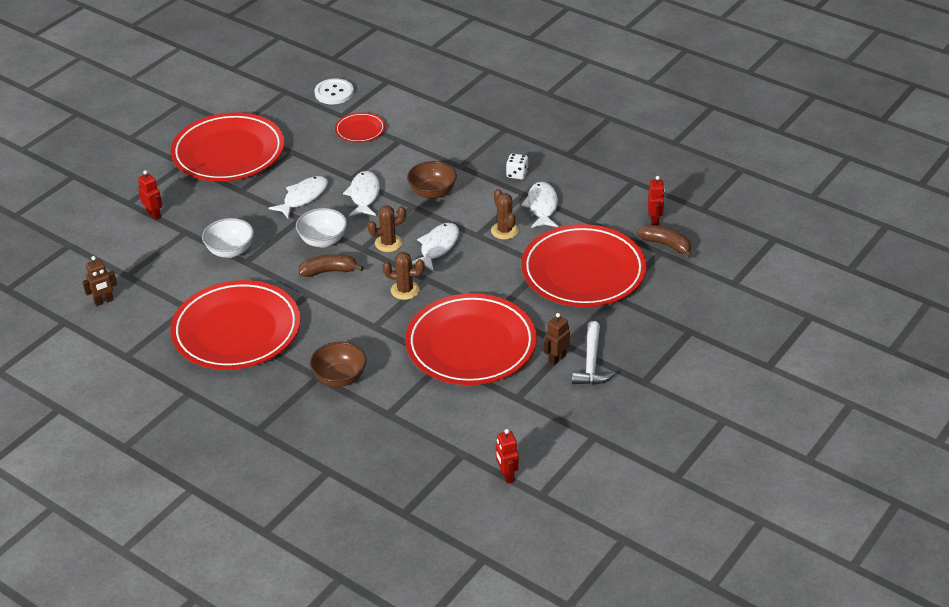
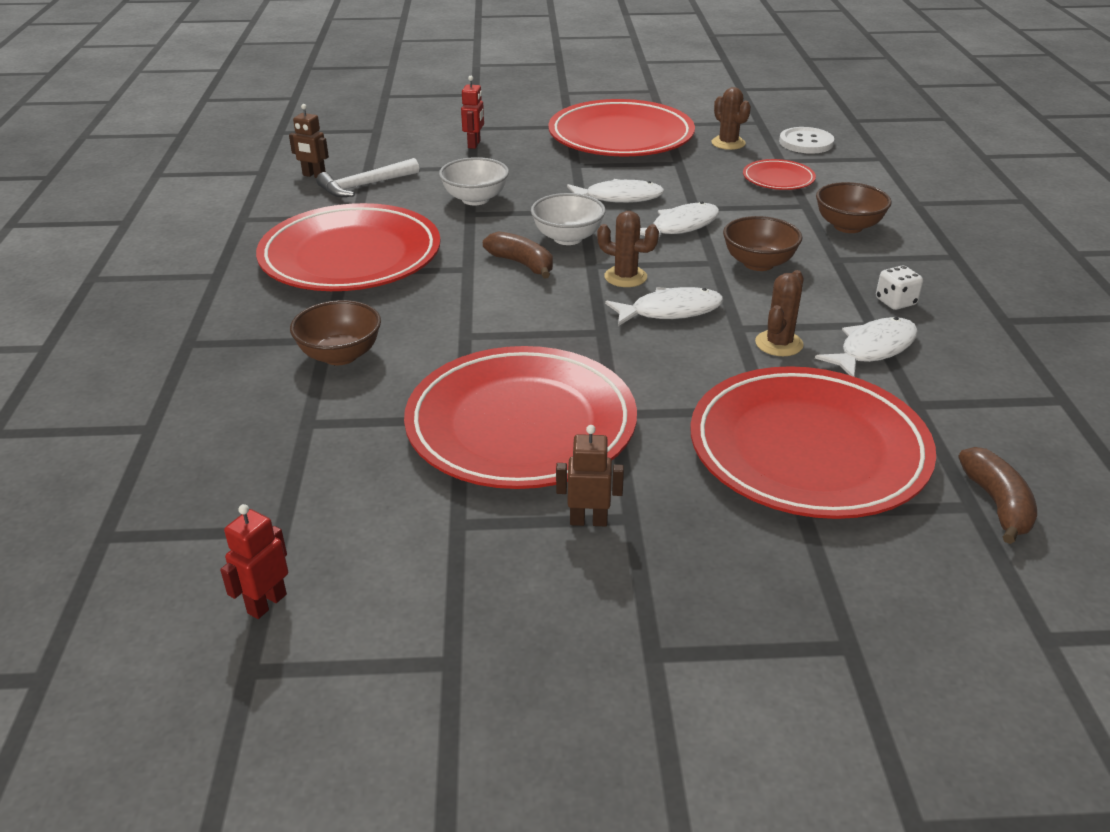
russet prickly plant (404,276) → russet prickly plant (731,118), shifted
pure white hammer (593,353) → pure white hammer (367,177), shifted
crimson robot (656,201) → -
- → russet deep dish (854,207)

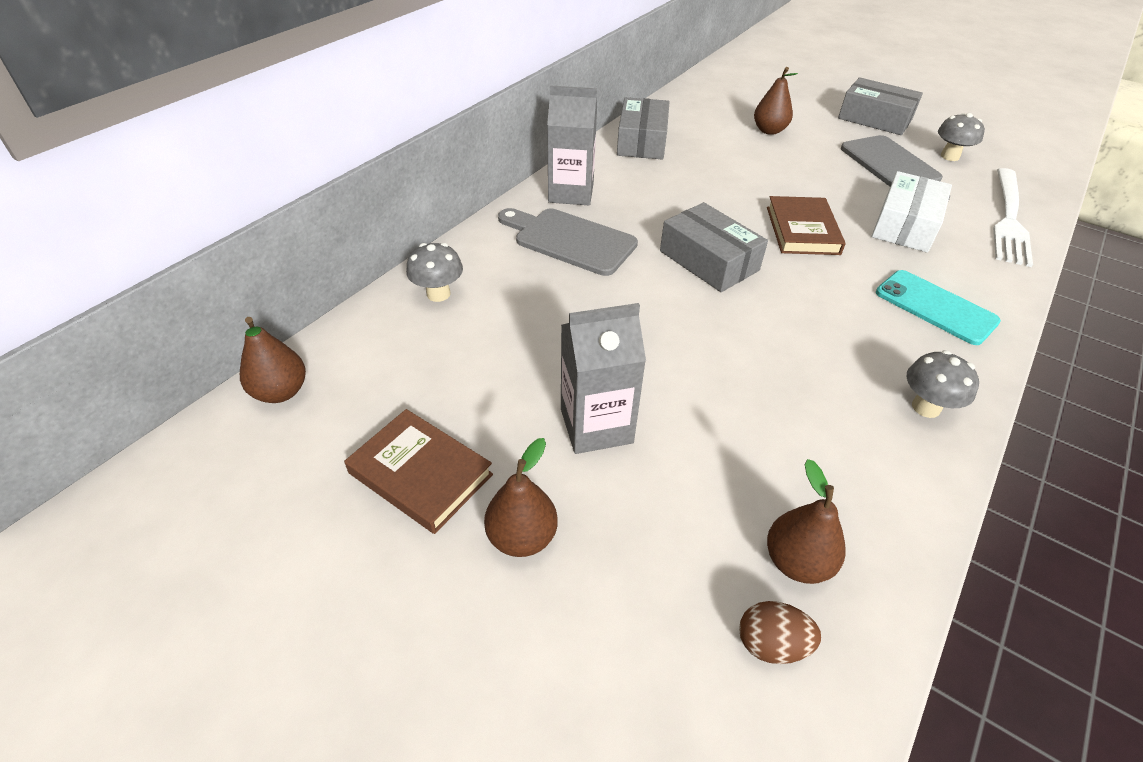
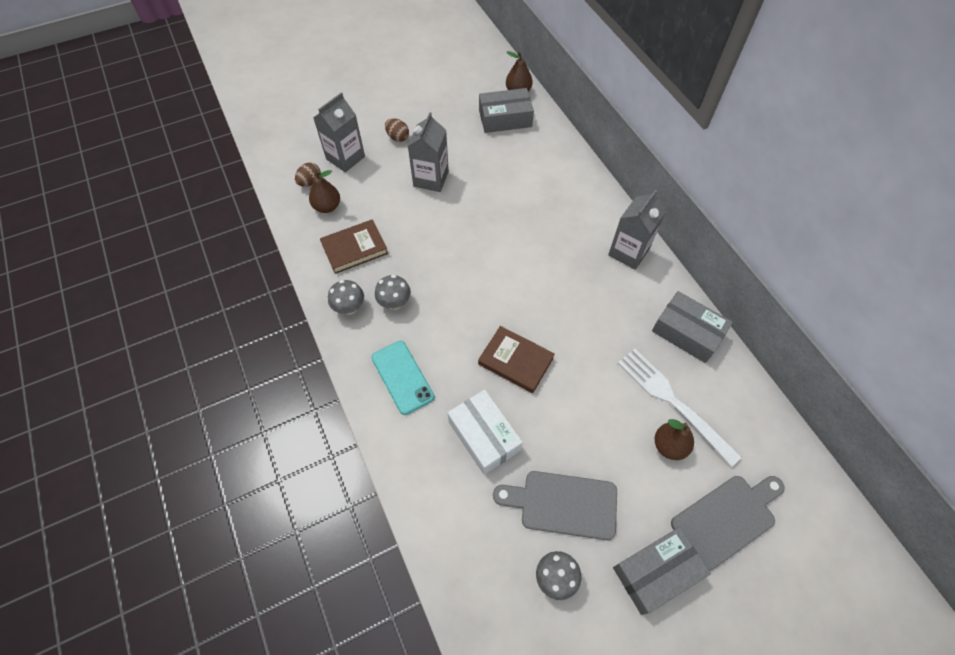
russet book (418,471) → russet book (354,246), shifted
ash-grey fungus (434,272) → ash-grey fungus (393,292), shifted
russet pear (521,497) → russet toy egg (397,130)
ash-grey chopping board (568,242) → ash-grey chopping board (728,523), shifted
ash-grey package (714,247) → ash-grey package (506,110), shifted
teal mobile phone (938,307) → teal mobile phone (403,378), 75 degrees clockwise
pure white dinner fork (1013,217) → pure white dinner fork (680,408), shifted
- → ash-grey milk carton (339,132)

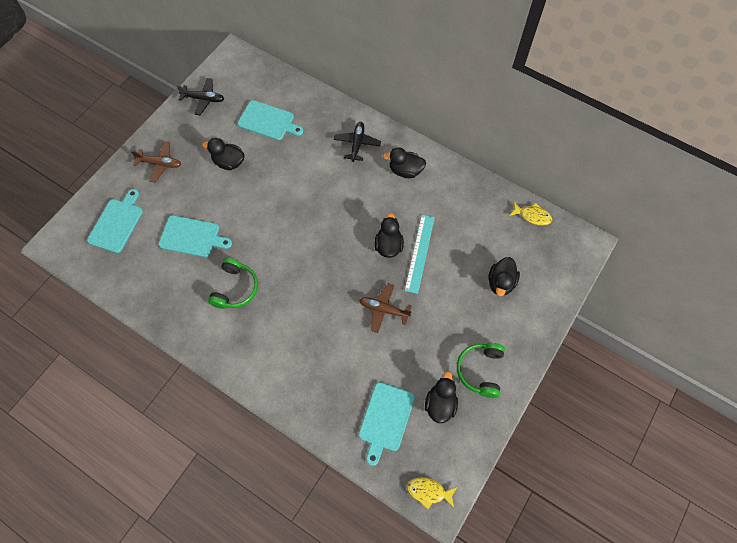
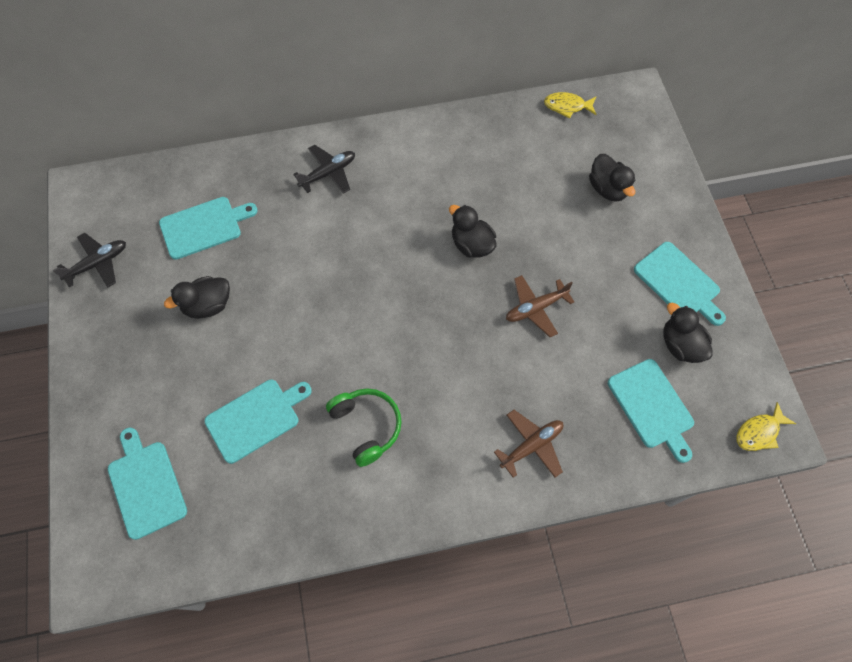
russet toy plane (156,161) → russet toy plane (528,444), shifted
black toy plane (357,142) → black toy plane (324,169), 90 degrees clockwise
black rubber duck (404,162) → -
teal straightedge (420,254) → -
leaf-green headphones (481,370) → teal chopping board (680,284)
golden toy fish (530,213) → golden toy fish (570,105), 150 degrees counterclockwise

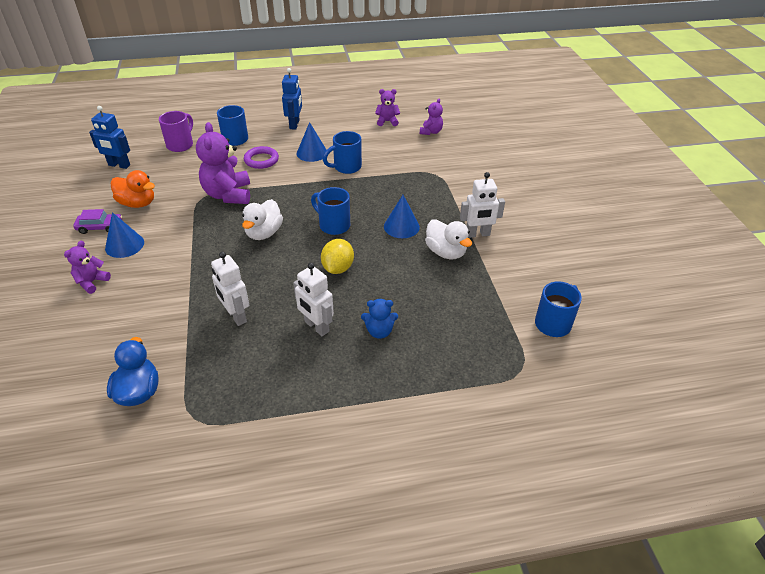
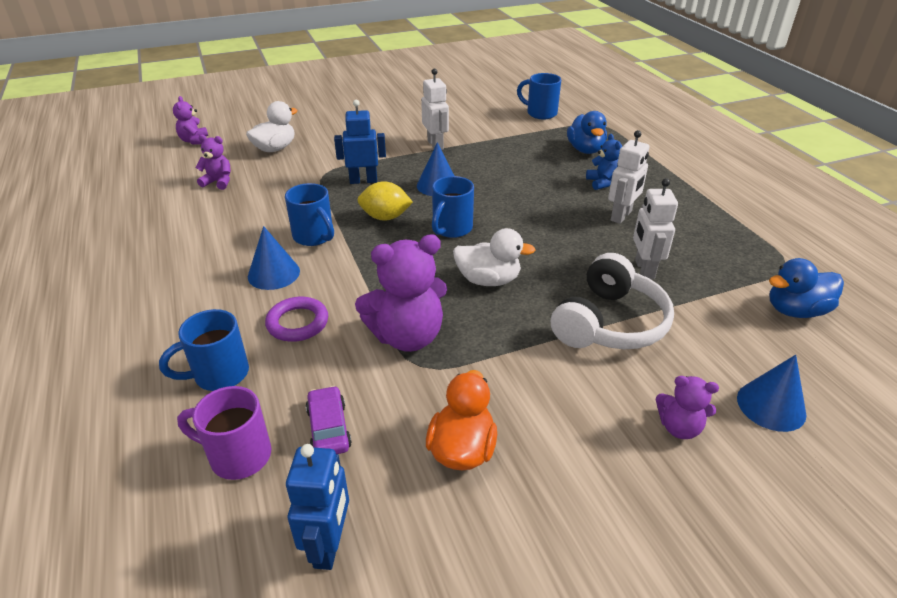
violet car (97,221) → violet car (329,420), shifted
cobalt cone shape (124,235) → cobalt cone shape (771,393), shifted
pure white robot (230,289) → pure white robot (655,228), 135 degrees clockwise
cobalt robot (292,99) → cobalt robot (360,142), shifted
golden lemon (337,256) → golden lemon (385,201), shifted
violet teddy bear (387,107) → violet teddy bear (190,120), shifted
pure white rubber duck (448,239) → pure white rubber duck (272,126), shifted
- → pure white headphones (612,301)
- → cobalt rubber duck (587,132)

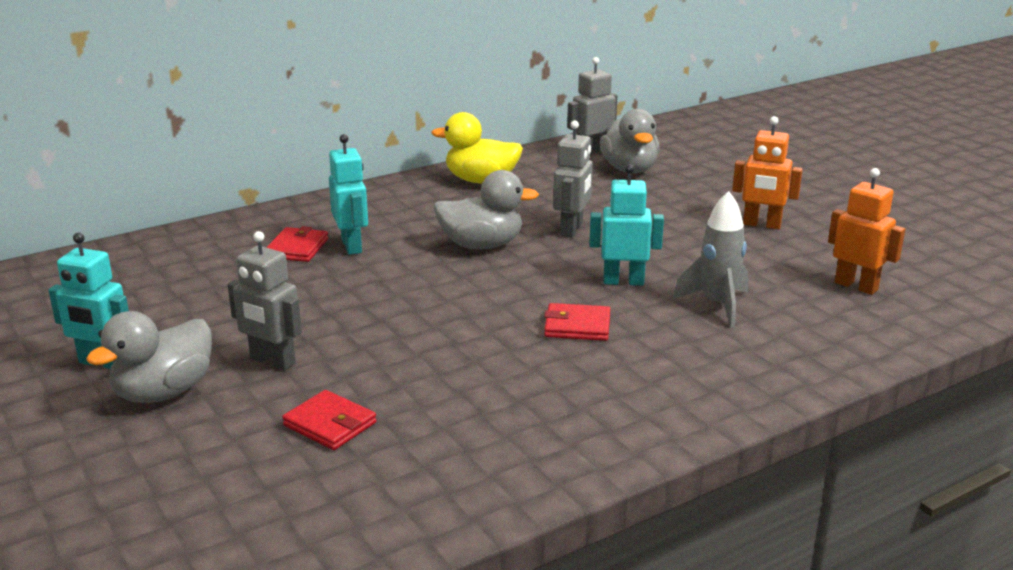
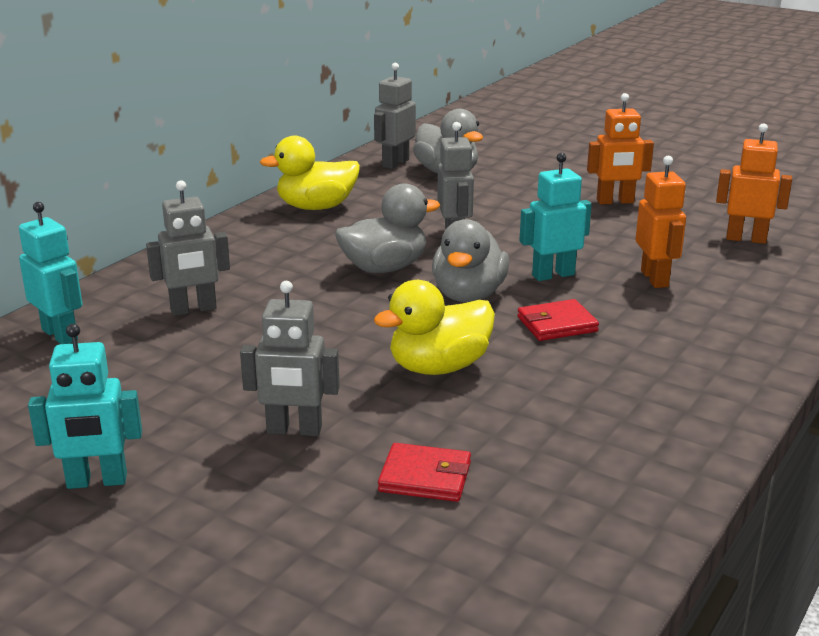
ash-grey rubber duck (149,357) → ash-grey rubber duck (470,260), shifted
crimson wallet (297,244) → ash-grey robot (188,248)
teal robot (348,194) → teal robot (50,273), shifted
ash-grey toy rocket (710,259) → orange-coloured robot (661,222)
- → golden rubber duck (434,327)

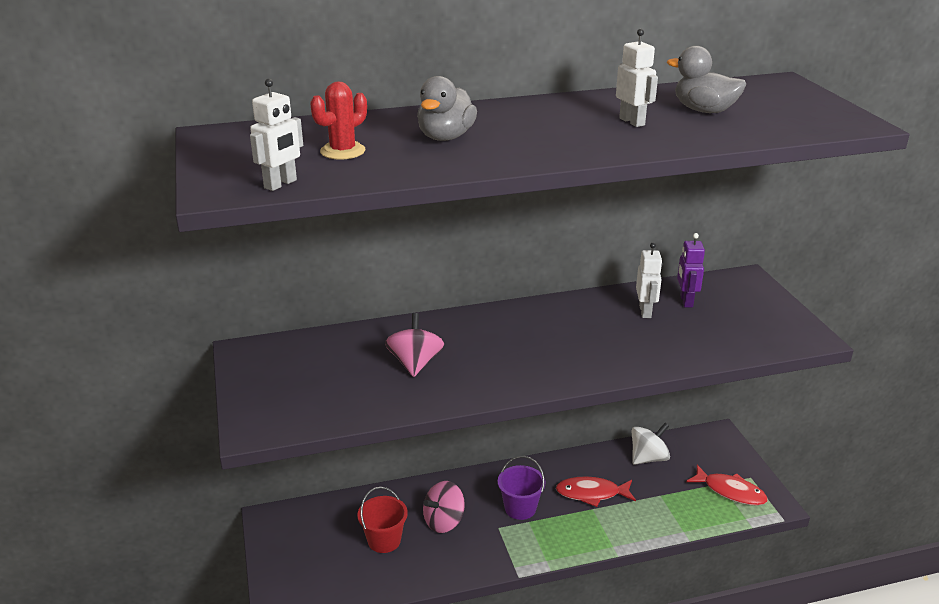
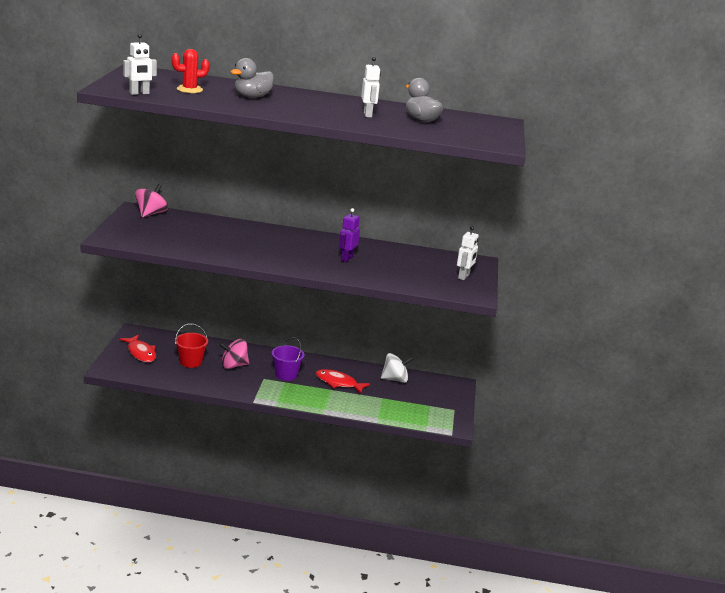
rose-pink spinning top (414,345) → rose-pink spinning top (151,200), shifted
pure white robot (649,280) → pure white robot (468,253), shifted
violet robot (691,270) → violet robot (349,235), shifted
crimson toy fish (727,485) → crimson toy fish (138,348), shifted

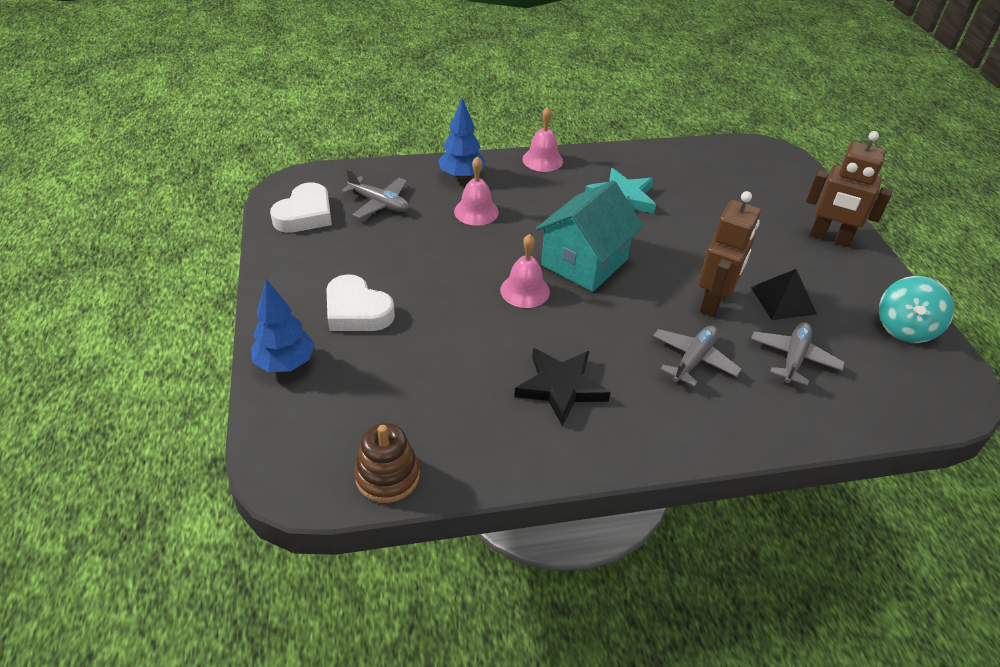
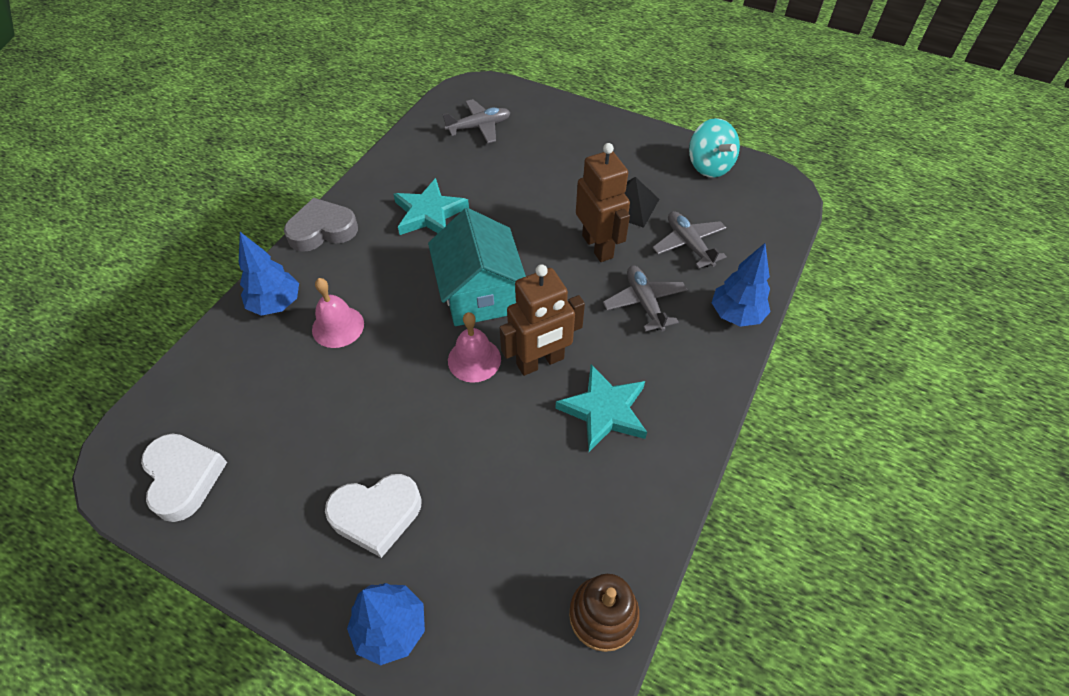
ash-grey toy plane (375,194) → ash-grey toy plane (477,121), shifted
black star shape (562,387) → teal star shape (601,408)
rose-pink hand bell (542,139) → ash-grey heart (321,225)
russet robot (849,189) → russet robot (542,320), shifted
- → cobalt fir tree (741,285)

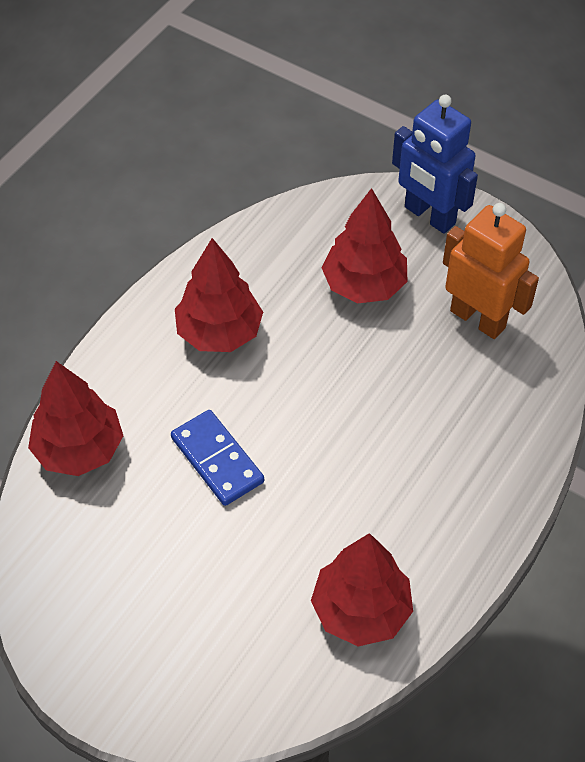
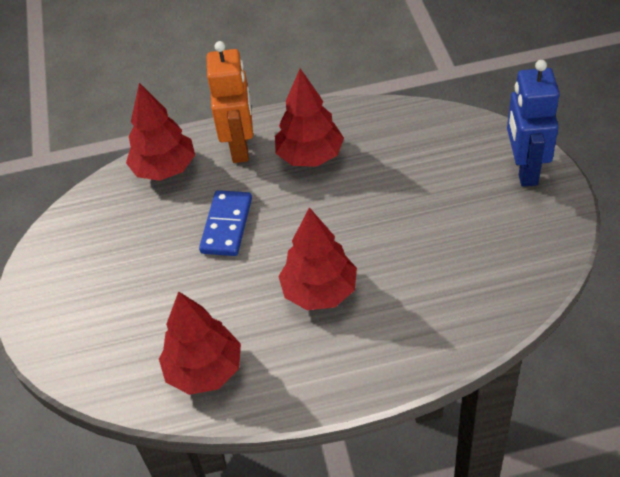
crimson fir tree (364,245) → crimson fir tree (318,258), shifted
orange-coloured robot (491,271) → orange-coloured robot (230,102), shifted

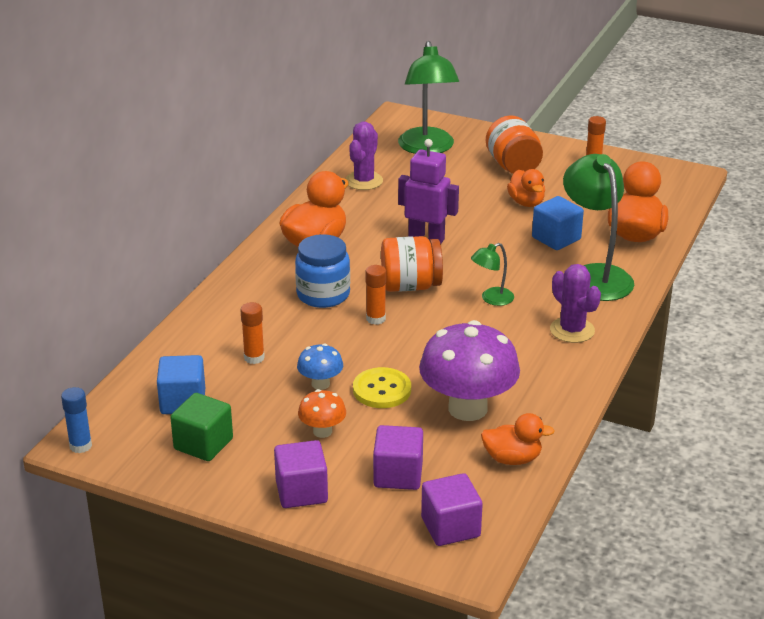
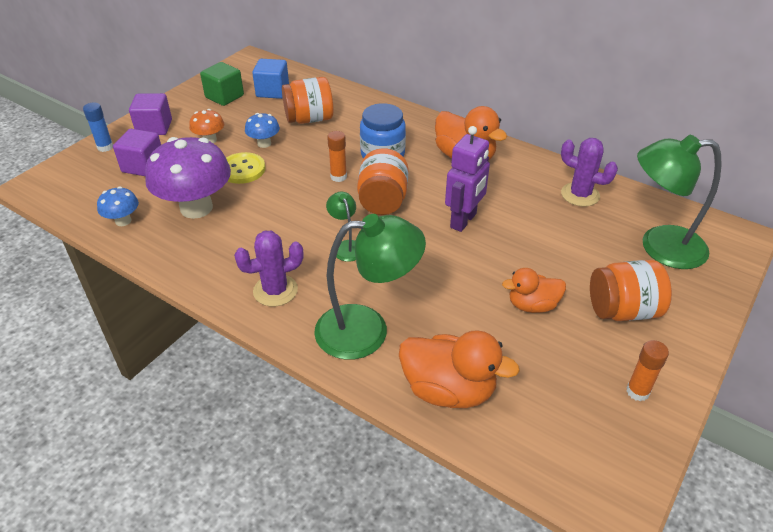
cobalt glue stick (76,420) → cobalt glue stick (98,127), shifted
orange-coloured glue stick (252,333) → orange-coloured jar (307,100)
violet cube (452,509) → -
orange-coloured rubber duck (518,439) → cobalt fungus (118,206)
cobalt cube (558,223) → -

